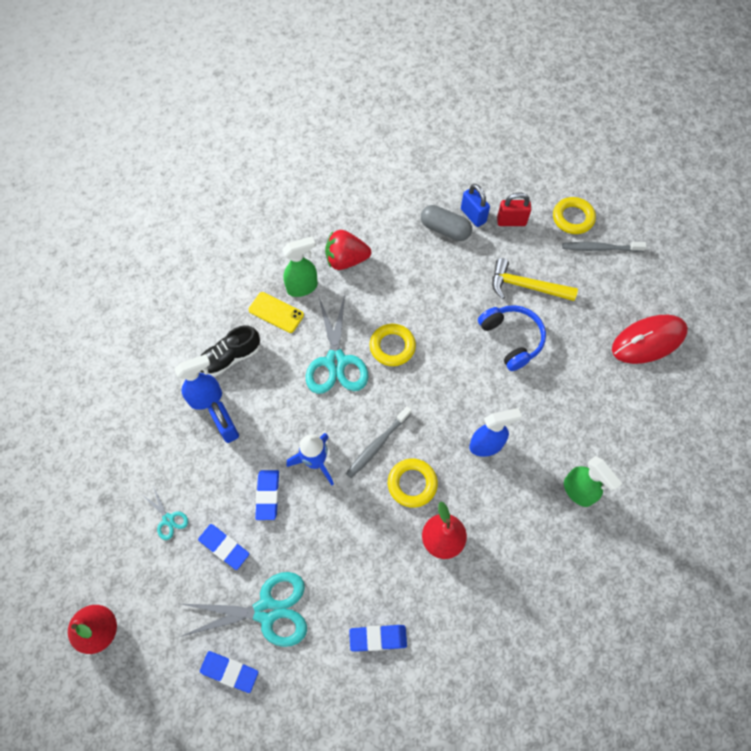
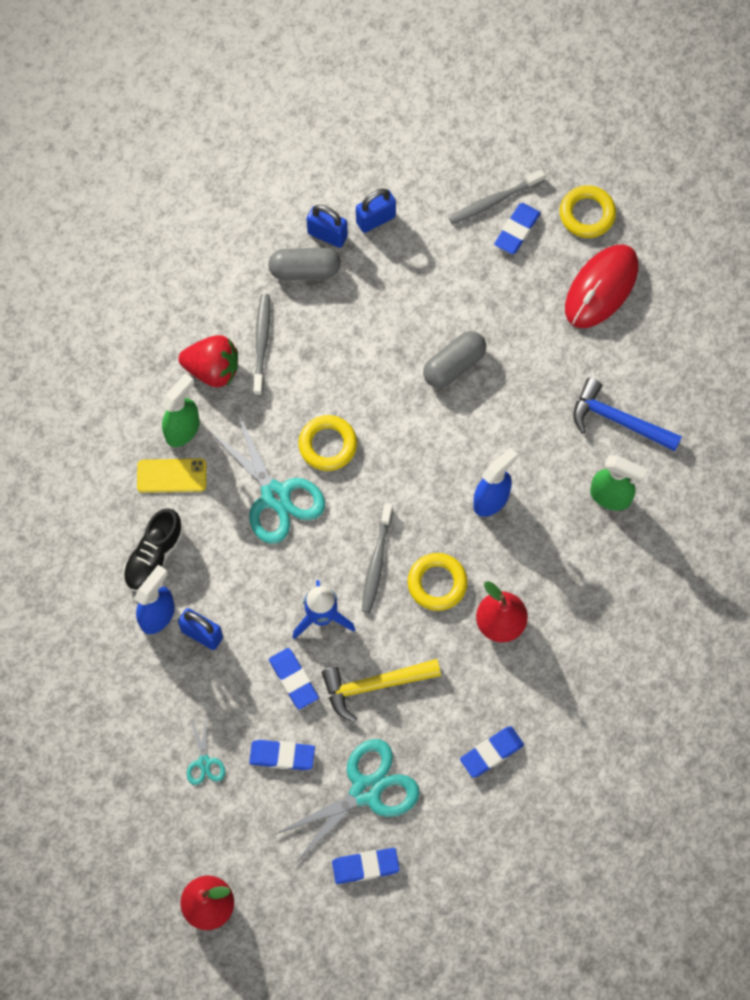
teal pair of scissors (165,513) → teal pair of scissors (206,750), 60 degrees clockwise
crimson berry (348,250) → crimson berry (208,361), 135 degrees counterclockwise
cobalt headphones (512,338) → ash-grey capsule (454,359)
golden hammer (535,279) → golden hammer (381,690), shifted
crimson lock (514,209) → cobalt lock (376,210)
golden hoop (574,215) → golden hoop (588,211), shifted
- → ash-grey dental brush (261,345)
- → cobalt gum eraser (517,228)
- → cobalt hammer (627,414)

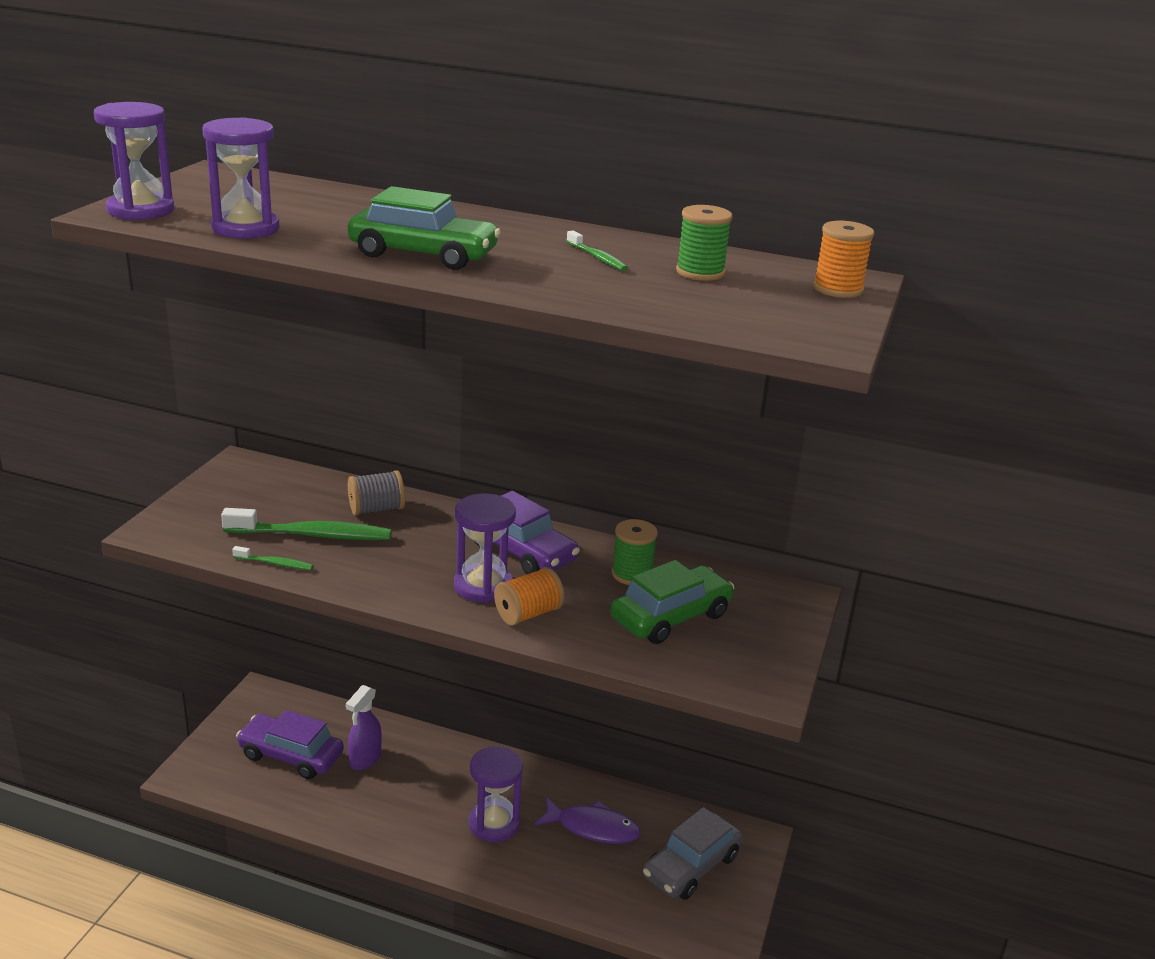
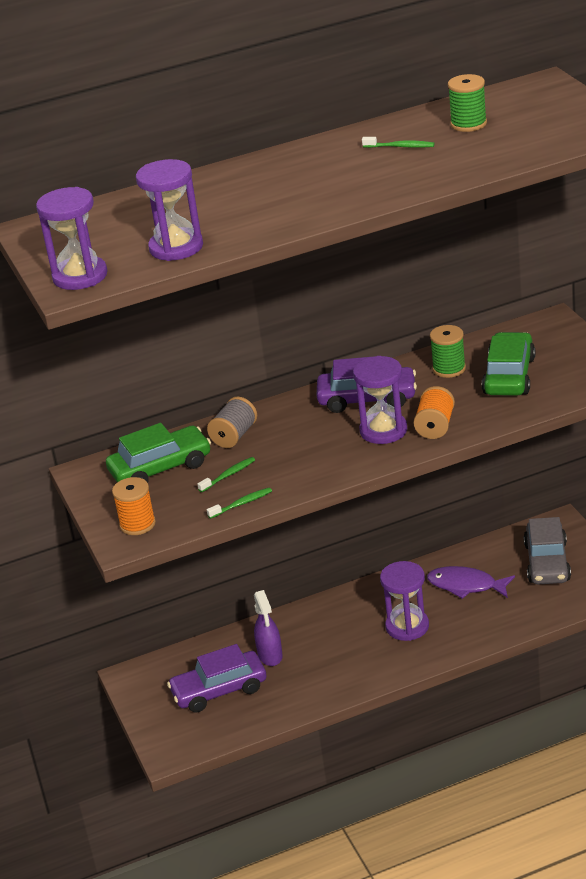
leaf-green dental brush (306,524) → leaf-green dental brush (226,474), x0.48
leaf-green car (424,228) → leaf-green car (158,453), shifted
violet toy fish (588,820) → violet toy fish (471,582), 135 degrees counterclockwise
orange-coloured reel of thread (843,259) → orange-coloured reel of thread (134,506), shifted

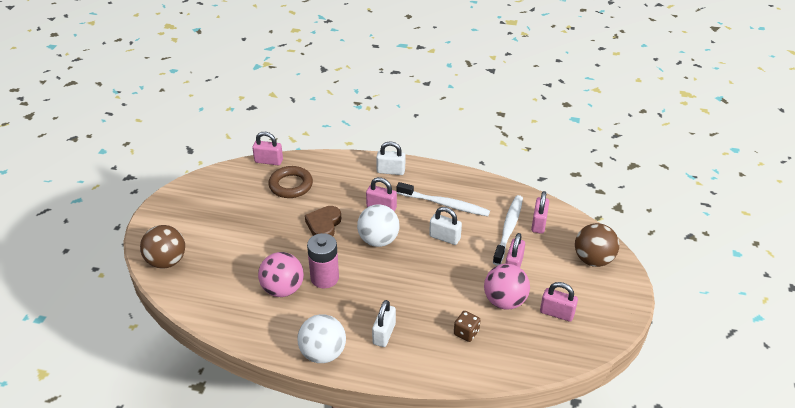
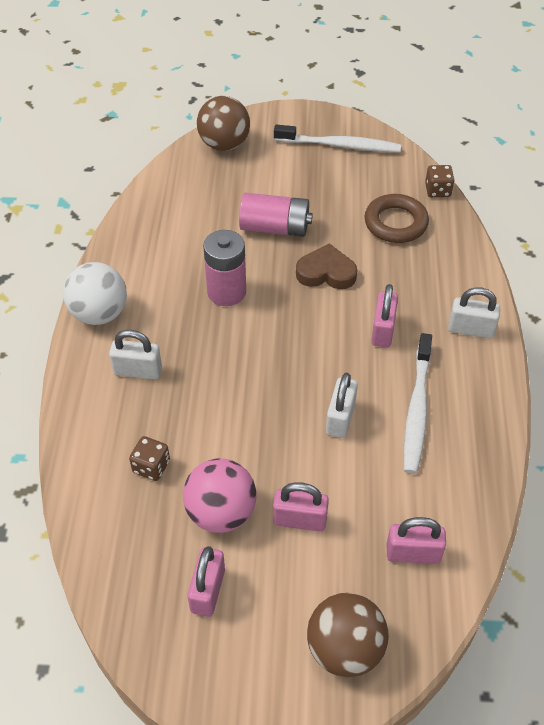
rose-pink lock (267,148) → russet game die (439,181)
rose-pink play ball (281,274) → -
pure white play ball (378,225) → -
pure white lock (390,158) → pure white lock (474,312), 75 degrees counterclockwise
pure white dental brush (508,230) → pure white dental brush (337,138), shifted
- → rose-pink power cell (276,215)

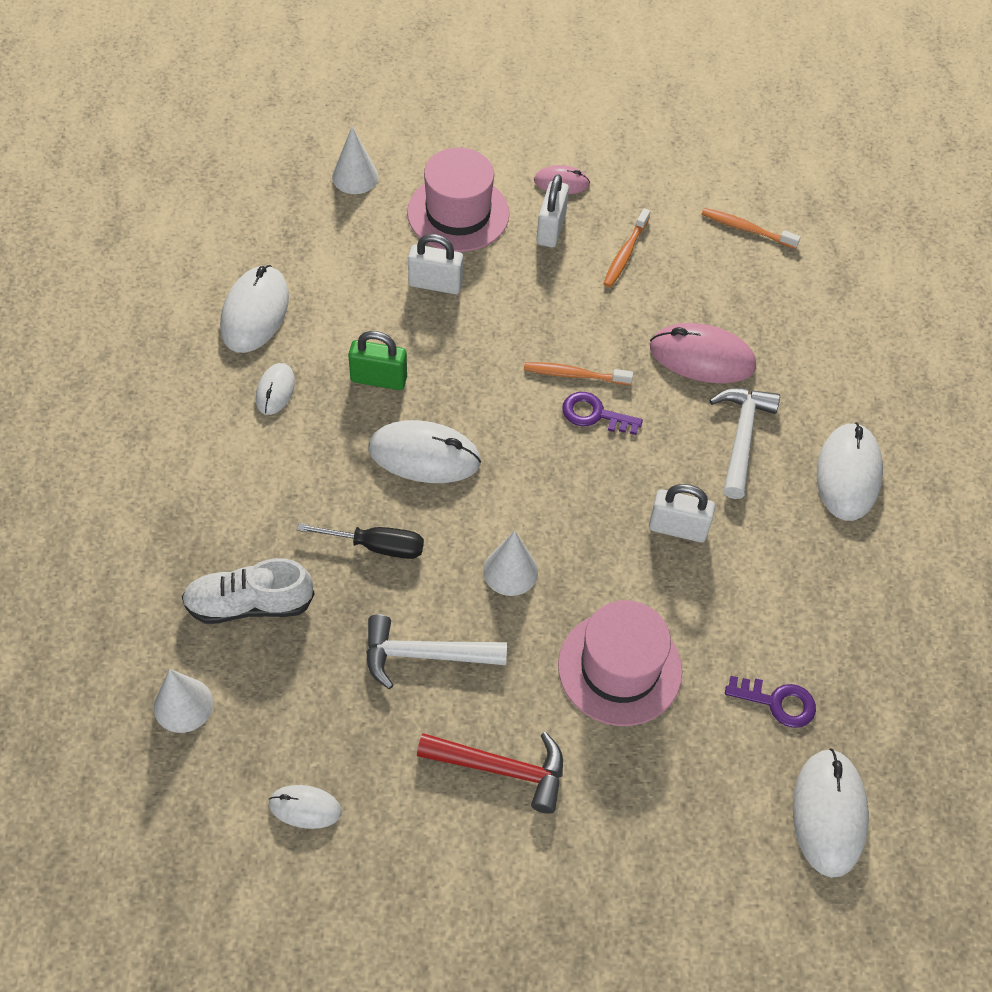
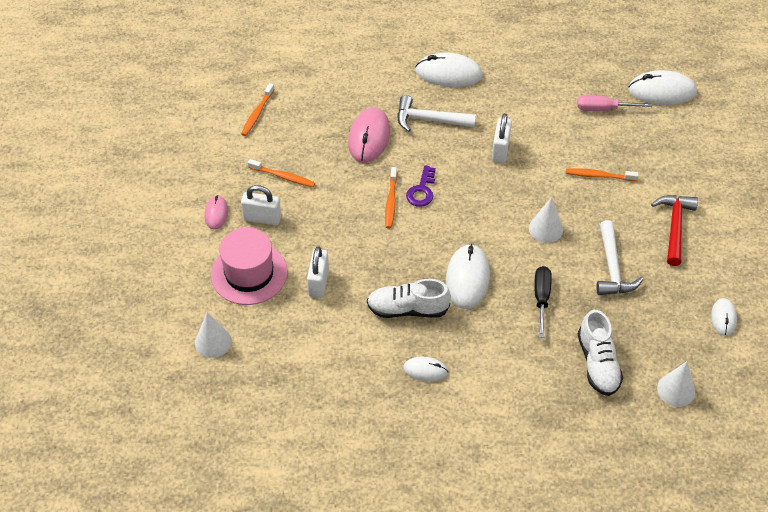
pure white PC mouse (254,309) → -
leaf-green lock (377,360) → pure white sneaker (409,298)
rose-pink top hat (620,663) → orange-coloured dental brush (602,174)
violet door key (770,702) → rose-pink hand screwdriver (614,103)

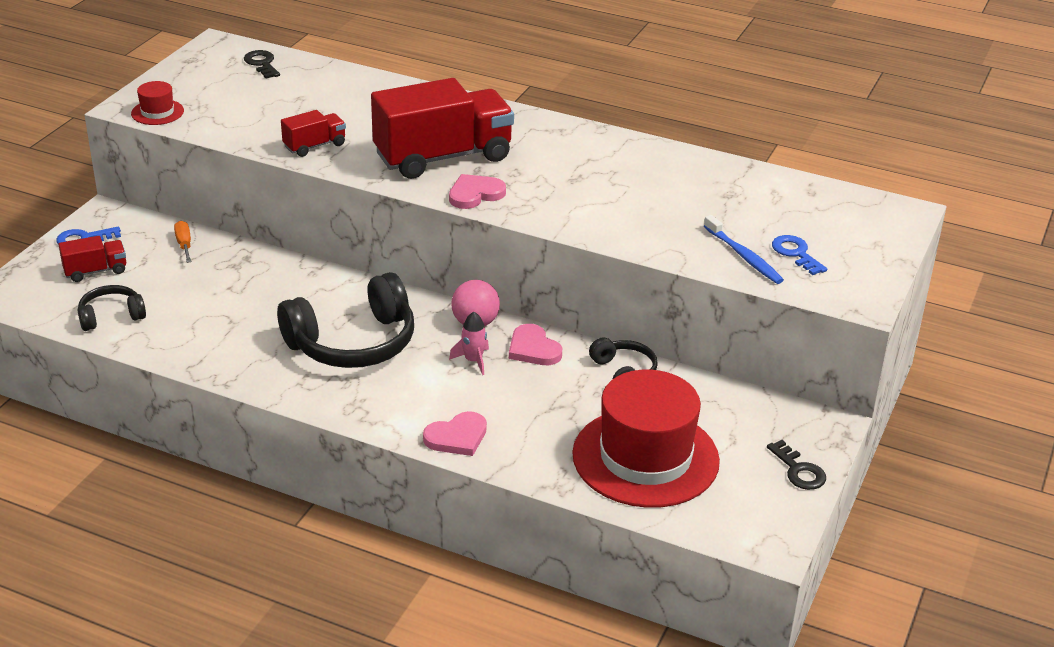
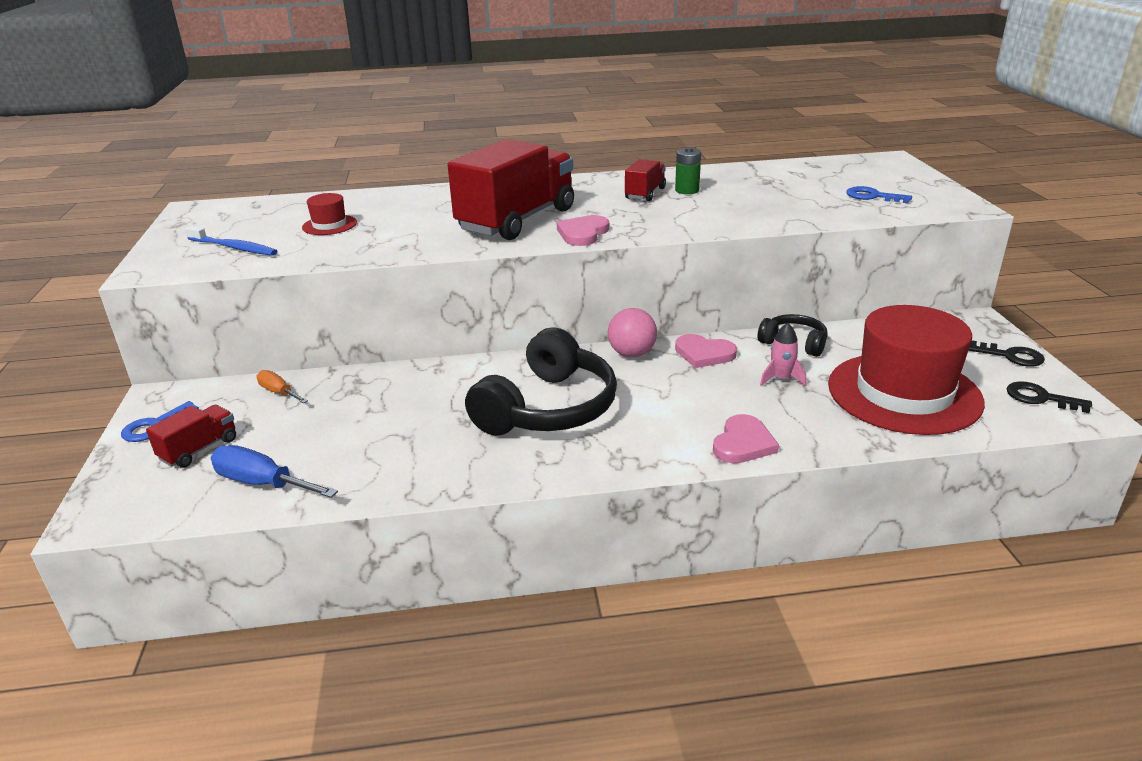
black headphones (112,308) → cobalt hand screwdriver (274,471)
crimson top hat (157,103) → crimson top hat (329,214), shifted
black door key (262,64) → black door key (1049,397), shifted
crimson lorry (313,133) → crimson lorry (645,180), shifted
rose-pink toy rocket (469,343) → rose-pink toy rocket (783,354), shifted
cobalt dental brush (744,249) → cobalt dental brush (231,241), shifted
- → leaf-green power cell (688,170)

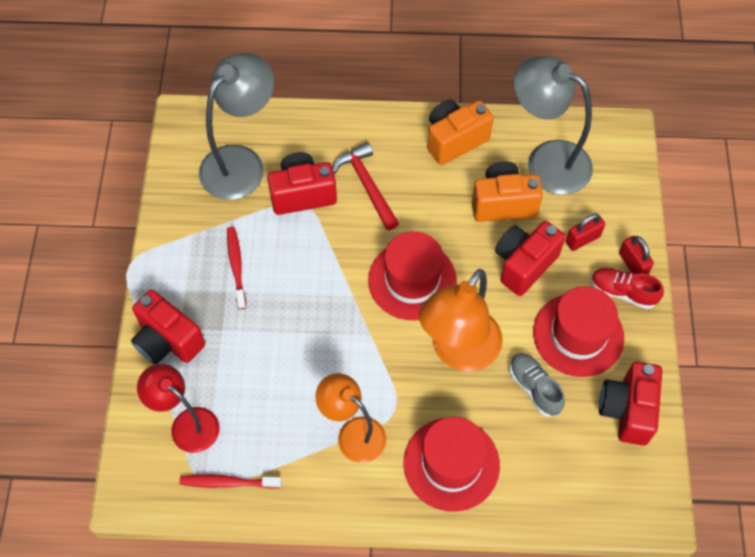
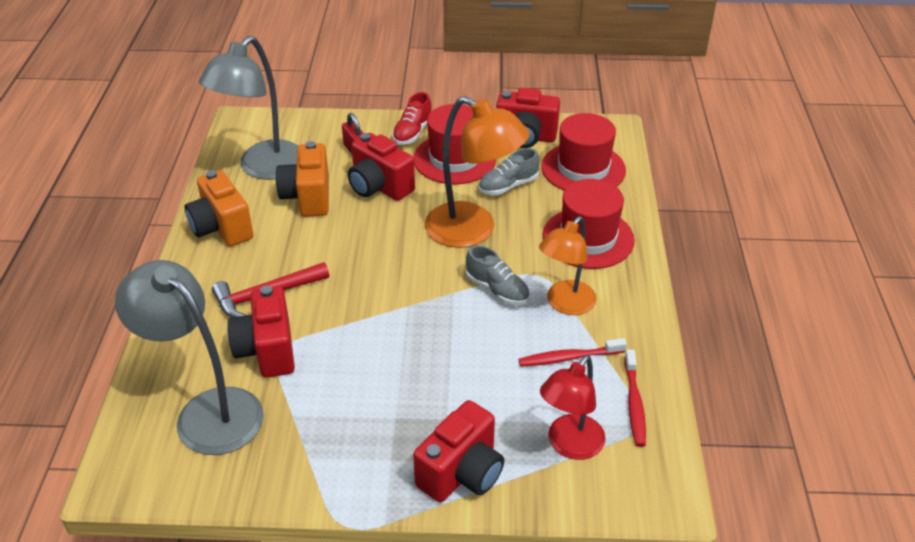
crimson dental brush (236,268) → crimson dental brush (572,352), shifted
crimson top hat (412,275) → crimson top hat (583,152), shifted
crimson lock (636,255) → -
- → ash-grey sneaker (497,275)

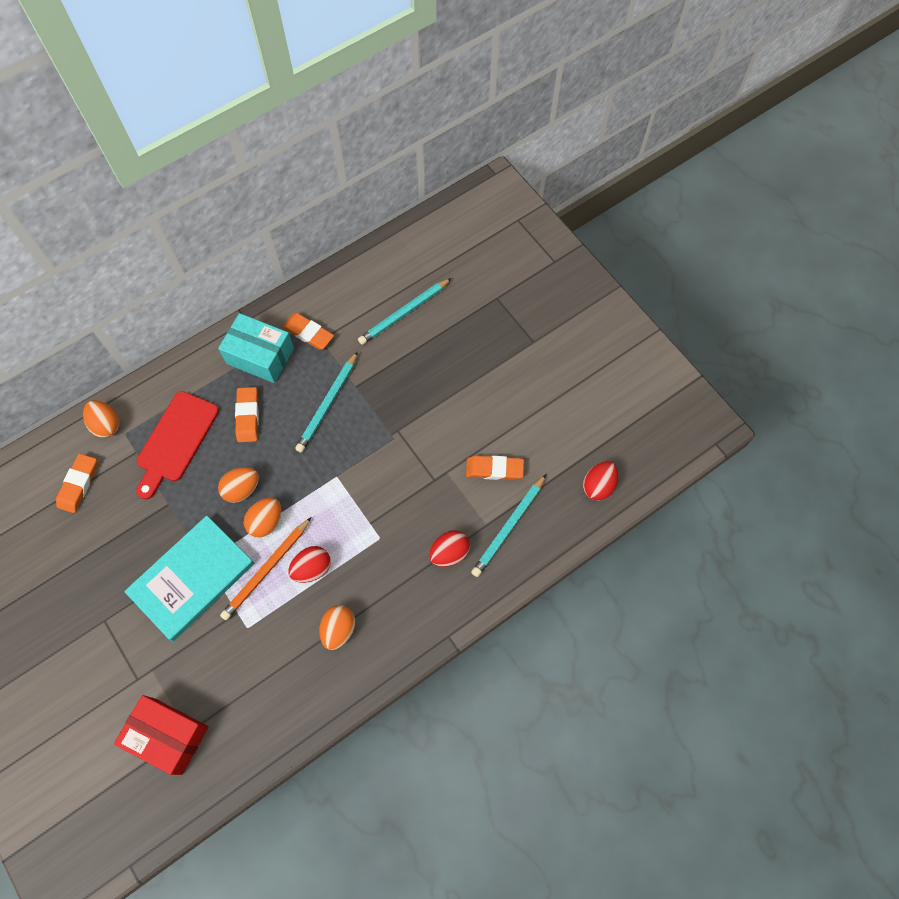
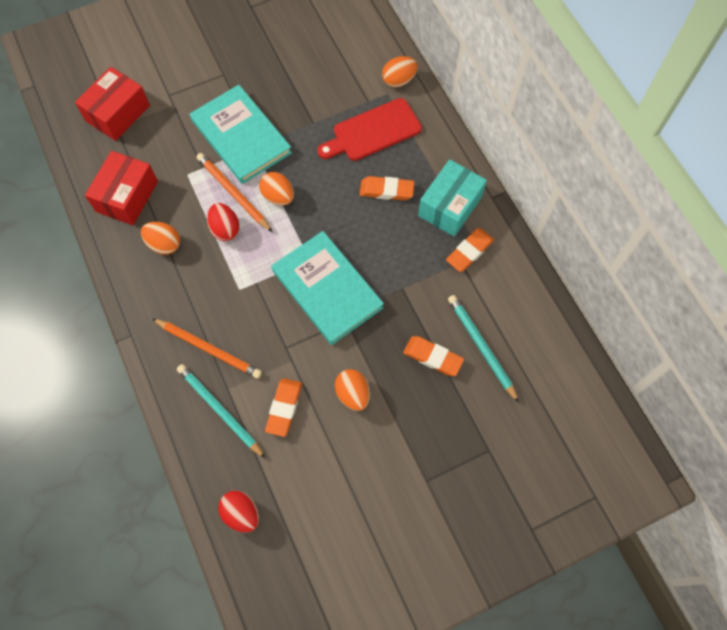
orange-coloured gum eraser (76,483) → orange-coloured gum eraser (433,356), shifted
crimson chopping board (177,445) → crimson chopping board (369,129), 60 degrees counterclockwise
orange-coloured toy egg (238,485) → orange-coloured toy egg (352,390), shifted
teal wooden pencil (326,402) → -
crimson toy egg (449,548) → orange-coloured wooden pencil (207,348)
- → crimson package (121,188)
- → teal book (327,288)

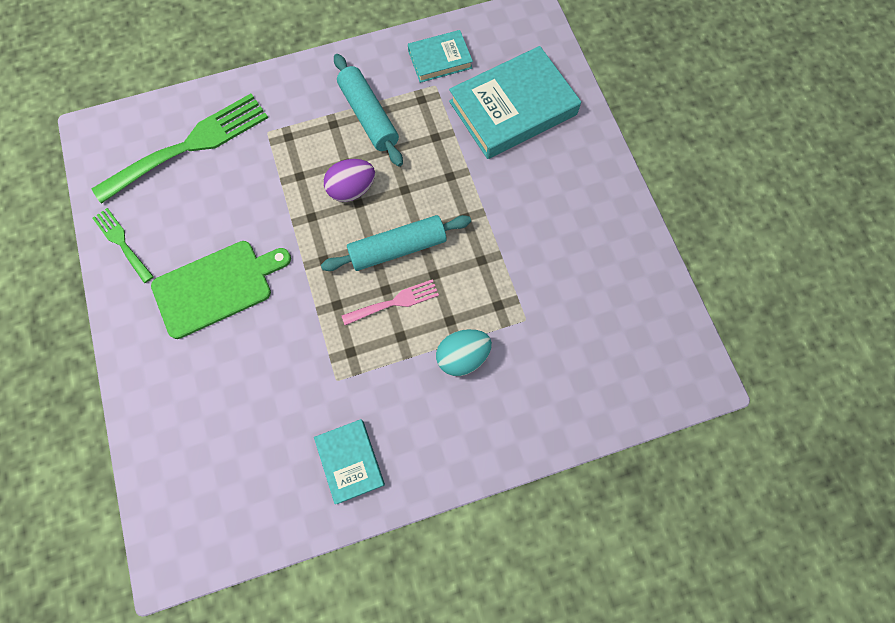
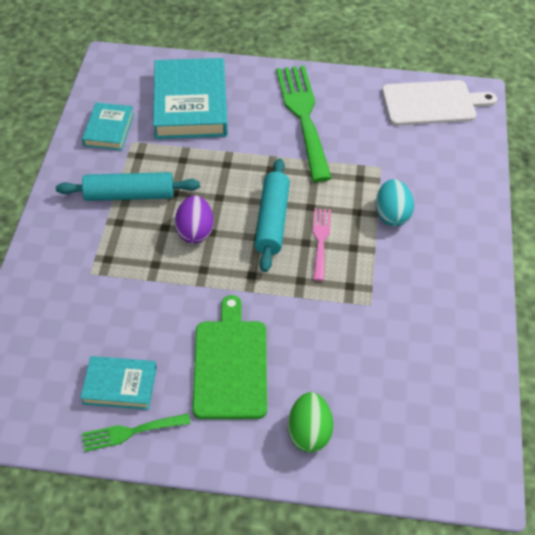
leaf-green dinner fork (180,149) → leaf-green dinner fork (304,123), shifted
teal book (349,461) → teal book (118,383), shifted
- → leaf-green toy egg (310,422)
- → pure white chopping board (439,103)

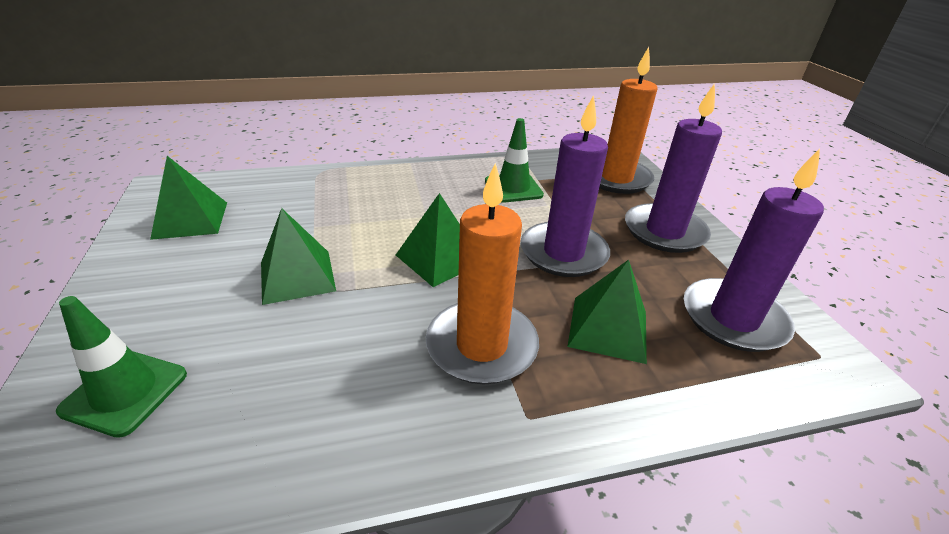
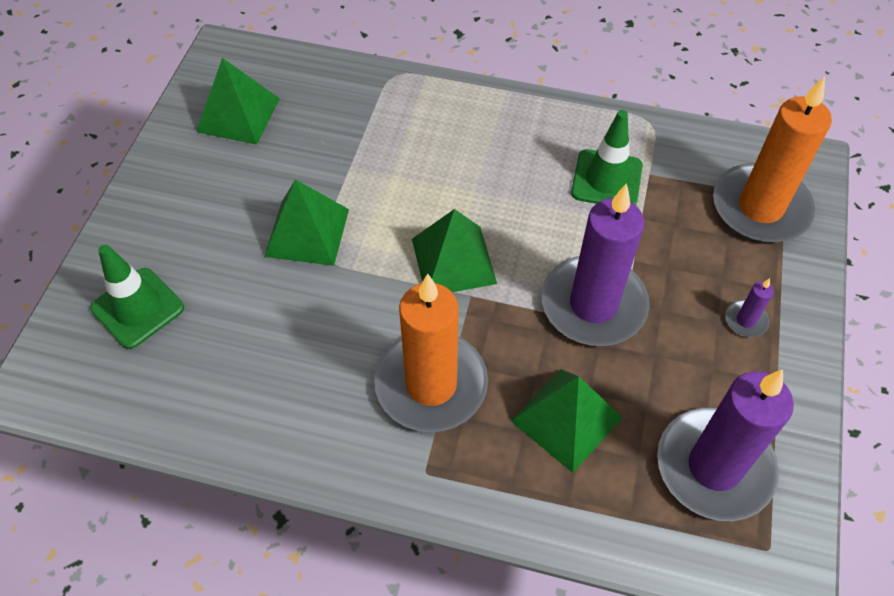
violet candle (673,168) → violet candle (749,307), x0.40

